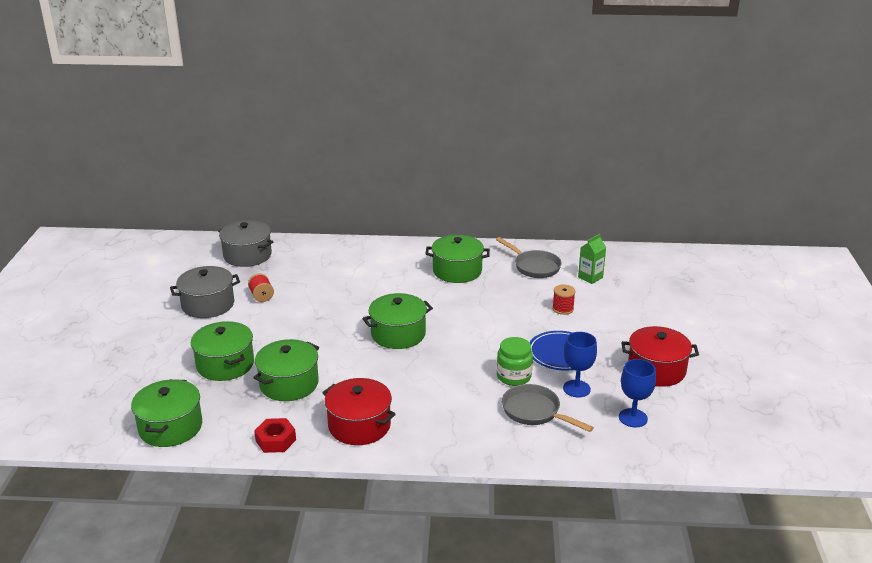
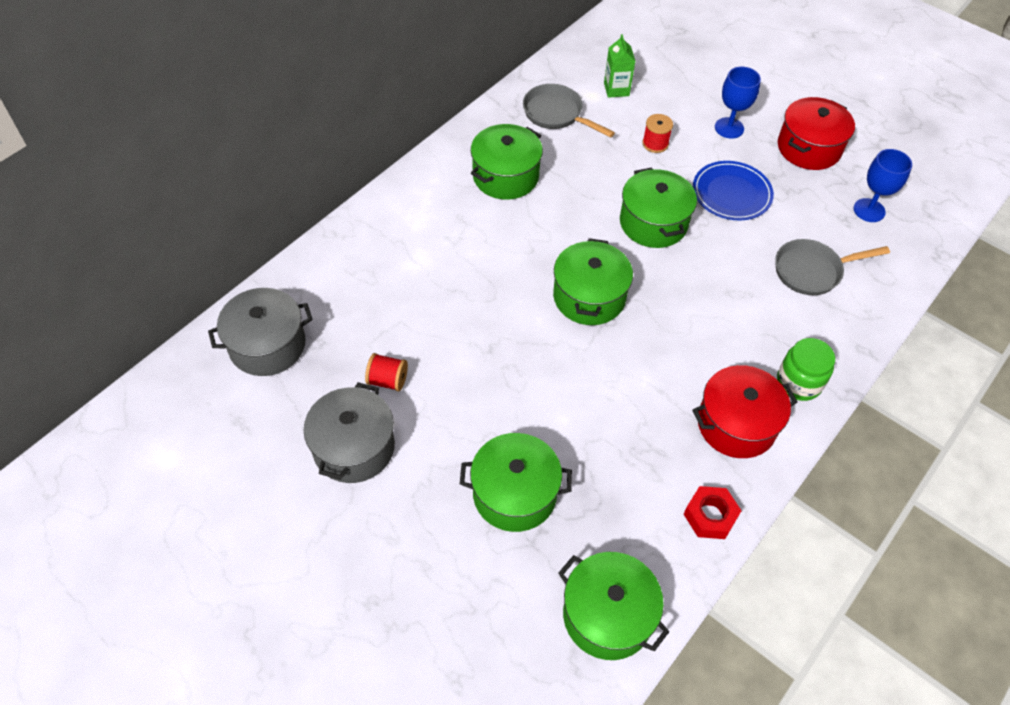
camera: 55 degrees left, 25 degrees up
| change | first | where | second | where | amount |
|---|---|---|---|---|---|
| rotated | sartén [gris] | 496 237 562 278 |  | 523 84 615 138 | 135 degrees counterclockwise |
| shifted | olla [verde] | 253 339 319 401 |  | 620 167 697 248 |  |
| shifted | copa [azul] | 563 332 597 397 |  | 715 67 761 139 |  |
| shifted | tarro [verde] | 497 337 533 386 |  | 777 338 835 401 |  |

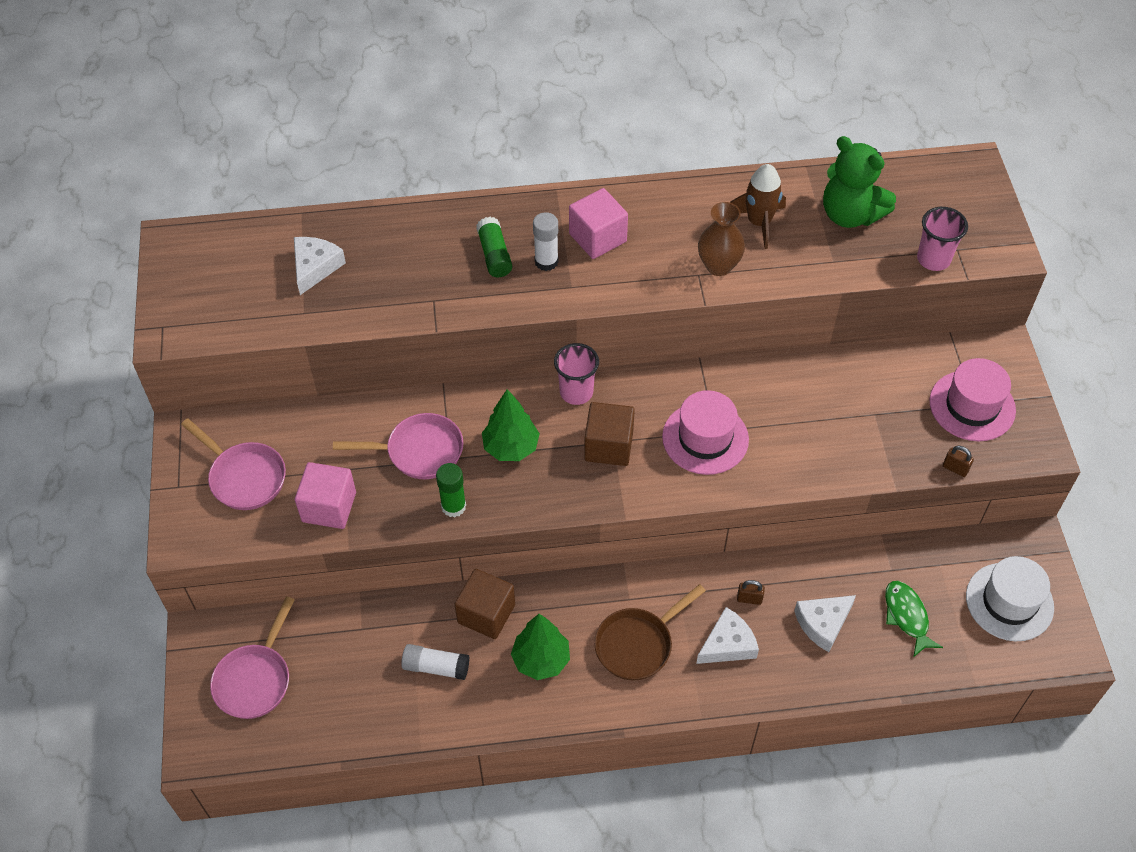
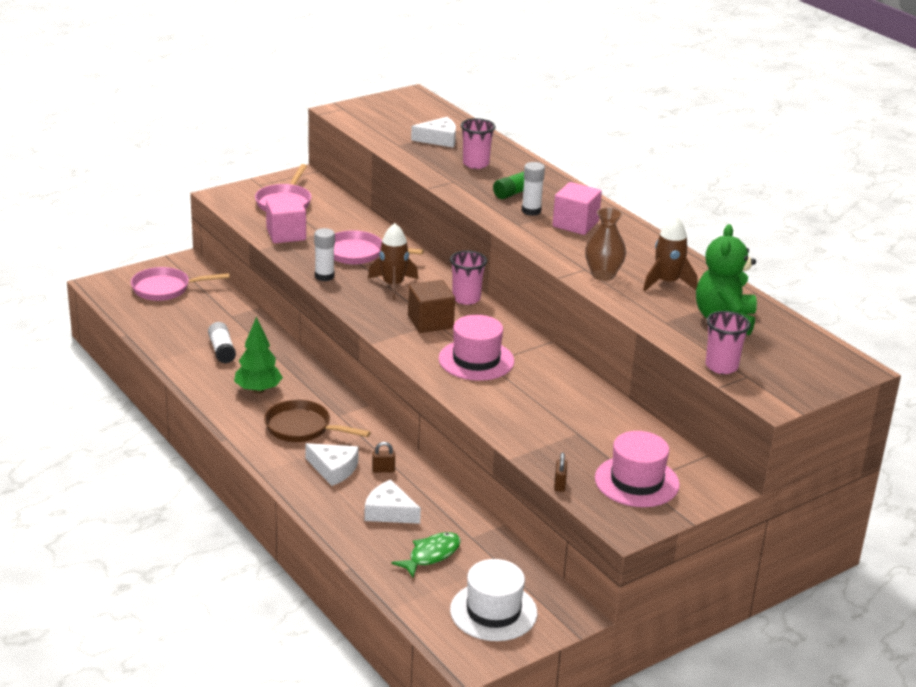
camera: 60 degrees right, 25 degrees down
| change | first | where | second | where | amount |
|---|---|---|---|---|---|
| repainted | barra de pegamento [verde] | 436 463 466 518 | barra de pegamento [blanco] | 314 228 335 281 |  |
| rotated | sartén [rosa] | 333 413 463 479 |  | 334 230 424 265 | 135 degrees clockwise |
| swapped | árbol [verde] | 482 389 540 461 | cohete [marrón] | 368 223 418 300 |  |
| rotated | candado [marrón] | 737 580 765 605 |  | 372 442 395 473 | 75 degrees counterclockwise |
| new |  |  | vaso [rosa] | 461 118 496 169 |  |
| gone | cubo [marrón] | 455 569 515 639 |  |  |  |

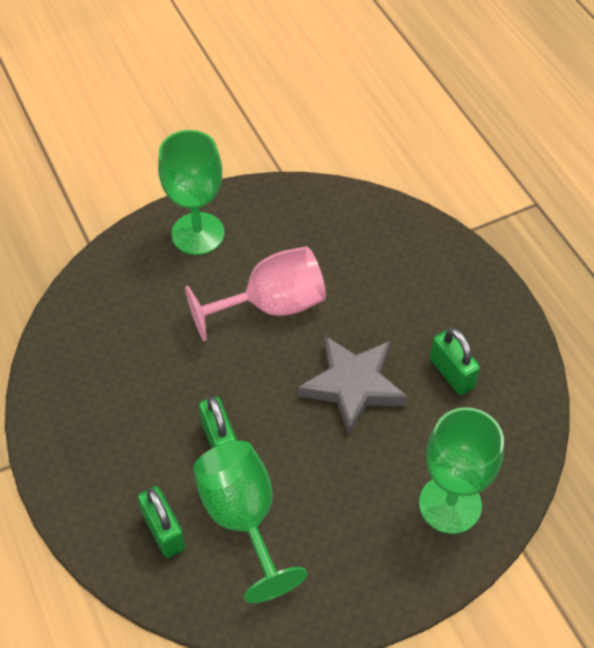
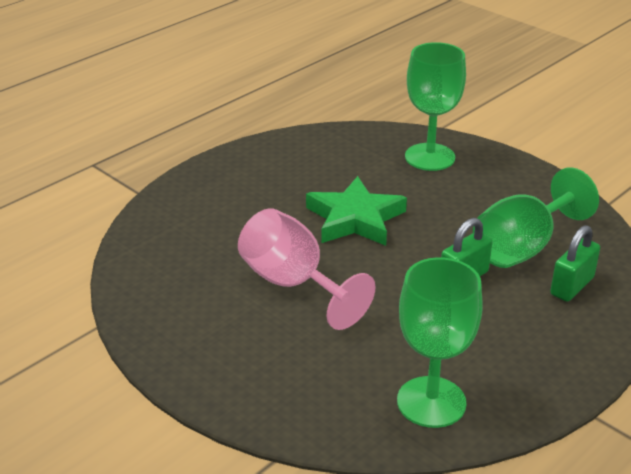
camera: 110 degrees left, 20 degrees down
| change | first | where | second | where | amount |
|---|---|---|---|---|---|
| repainted | estrella [gris] | 298 336 408 435 | estrella [verde] | 306 176 407 246 |  |
| shifted | copa [verde] | 158 130 224 255 |  | 397 257 483 428 |  |
| gone | candado [verde] | 430 328 480 395 |  |  |  |

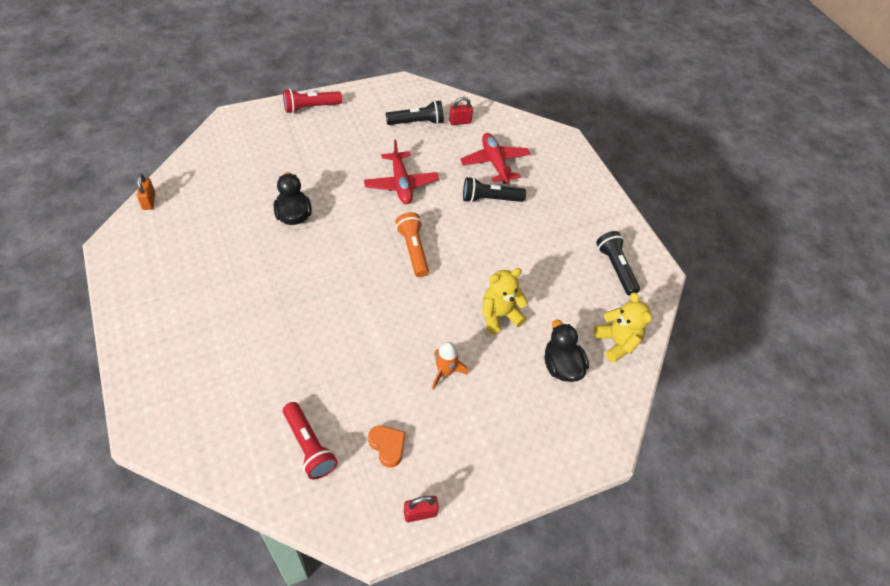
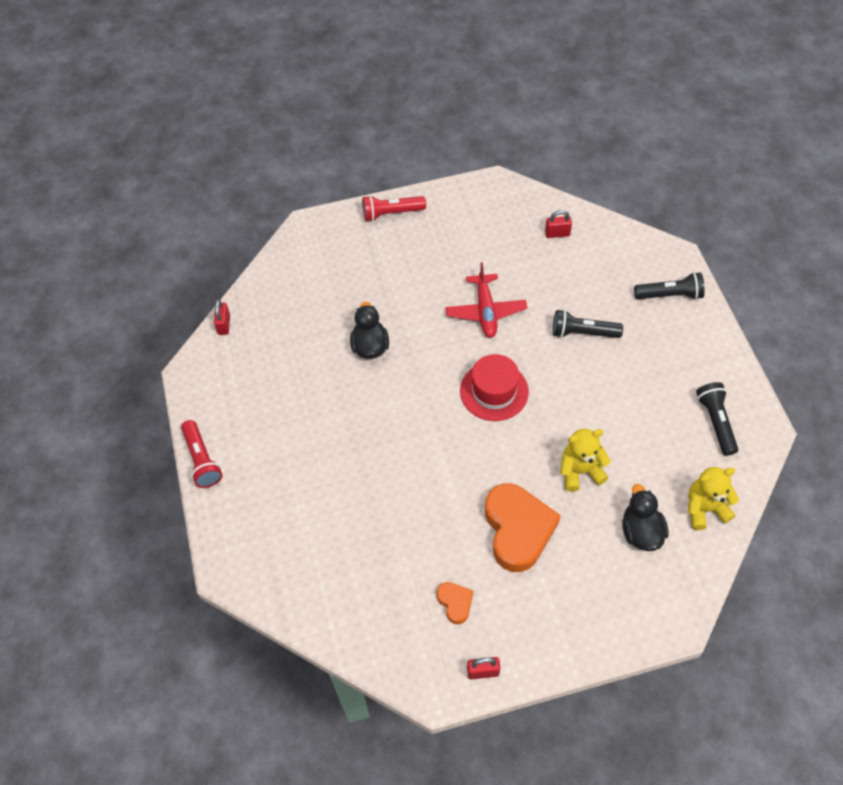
camera: 15 degrees right, 5 degrees up
| change | first | where | second | where | amount |
|---|---|---|---|---|---|
| shifted | lámpara de mano [rojo] | 283 402 338 479 |  | 181 420 222 488 |  |
| repainted | candado [naranja] | 137 173 155 210 | candado [rojo] | 214 300 230 335 |  |
| swapped | lámpara de mano [naranja] | 395 212 429 277 | sombrero [rojo] | 460 354 529 421 |  |
| swapped | cohete [naranja] | 432 342 468 390 | corazón [naranja] | 485 483 561 572 |  |
| shifted | lámpara de mano [negro] | 386 100 444 125 |  | 634 272 705 300 |  |
| rotated | osito [amarillo] | 594 292 652 363 |  | 688 467 739 530 | 90 degrees counterclockwise |
| gone | avión [rojo] | 460 133 530 184 |  |  |  |

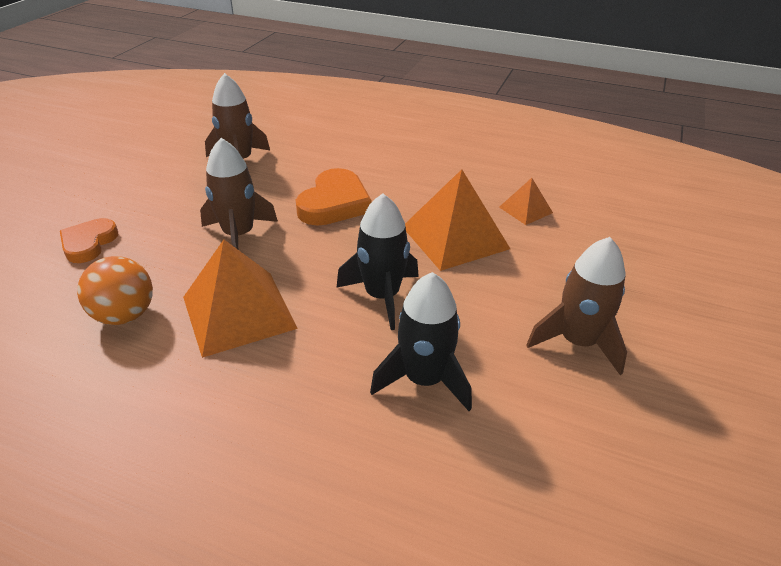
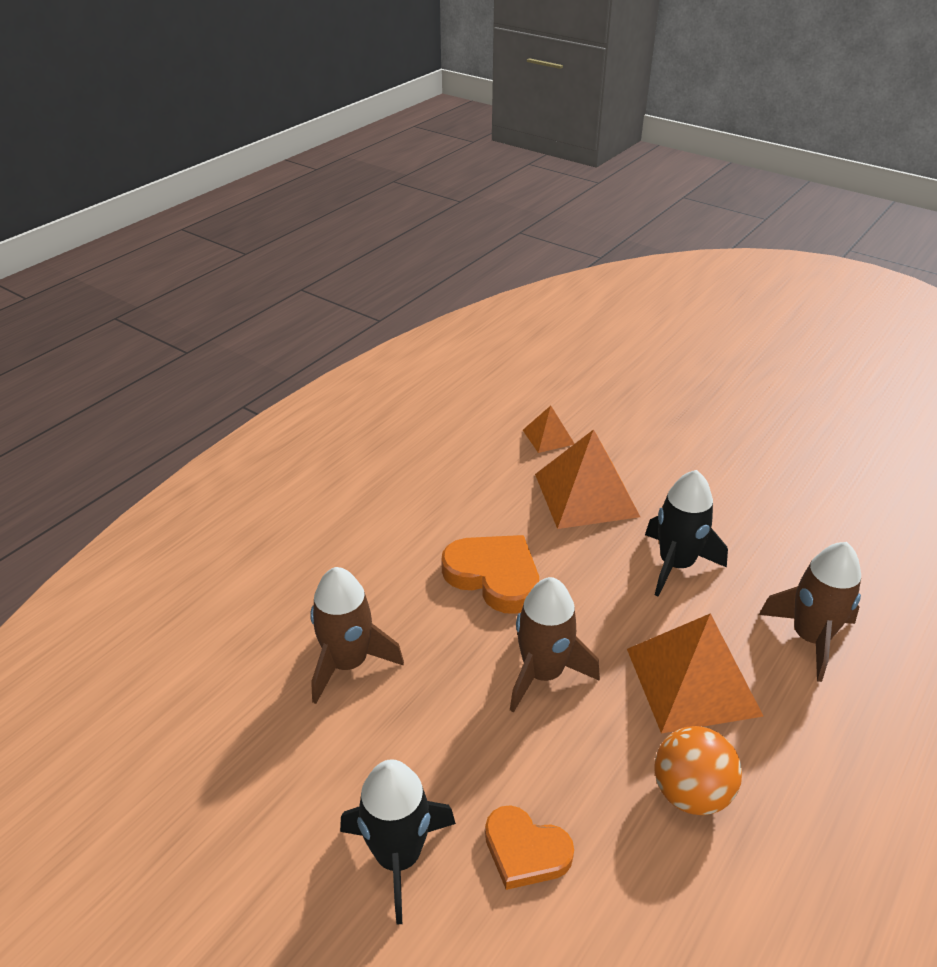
camera: 75 degrees left, 0 degrees up
| change | first | where | second | where | amount |
|---|---|---|---|---|---|
| shifted | cohete [negro] | 370 272 472 411 |  | 340 759 456 925 |  |
| shifted | cohete [marrón] | 526 237 627 375 |  | 759 542 861 682 |  |

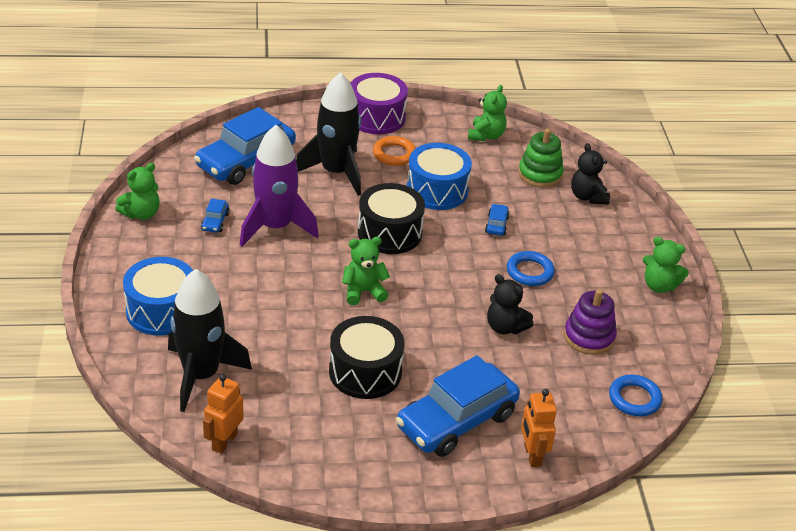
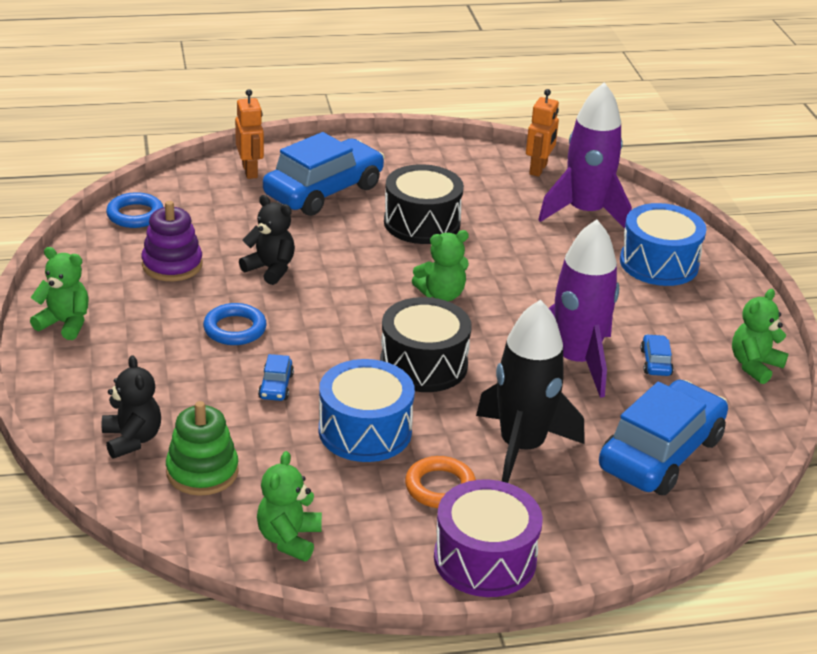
camera: 175 degrees right, 5 degrees down
| change | first | where | second | where | amount |
|---|---|---|---|---|---|
| repainted | cohete [negro] | 168 269 252 412 | cohete [morado] | 538 82 632 229 |  |

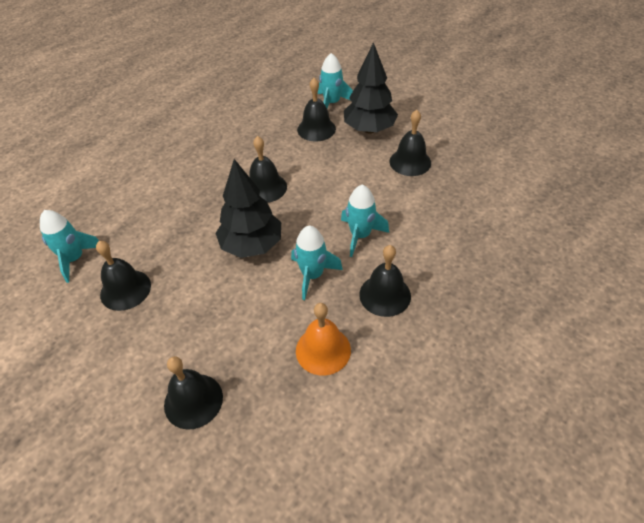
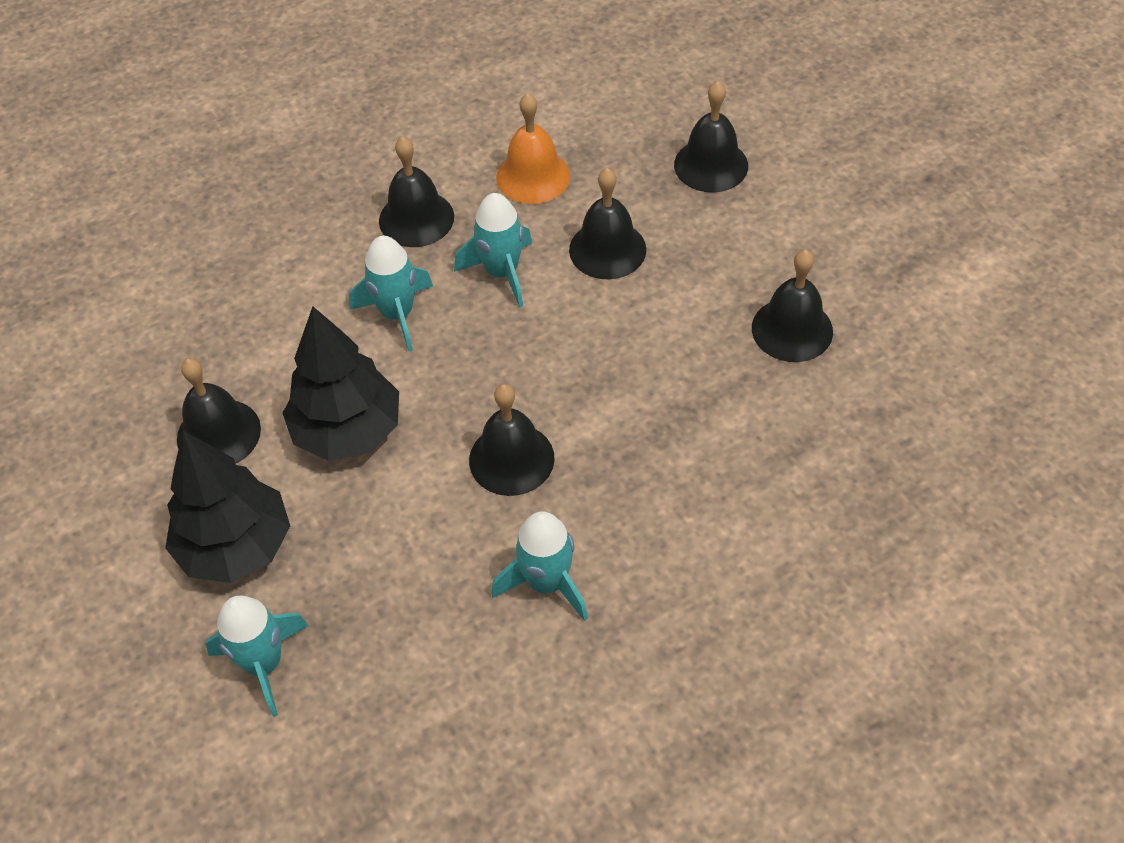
camera: 160 degrees left, 5 degrees up
| change | first | where | second | where | amount |
|---|---|---|---|---|---|
| shifted | árbol [negro] | 215 159 281 258 |  | 283 306 399 461 |  |
| shifted | cohete [turquesa] | 40 210 99 283 |  | 491 511 588 621 |  |
| shifted | campana [negro] | 297 78 336 142 |  | 569 168 646 279 |  |

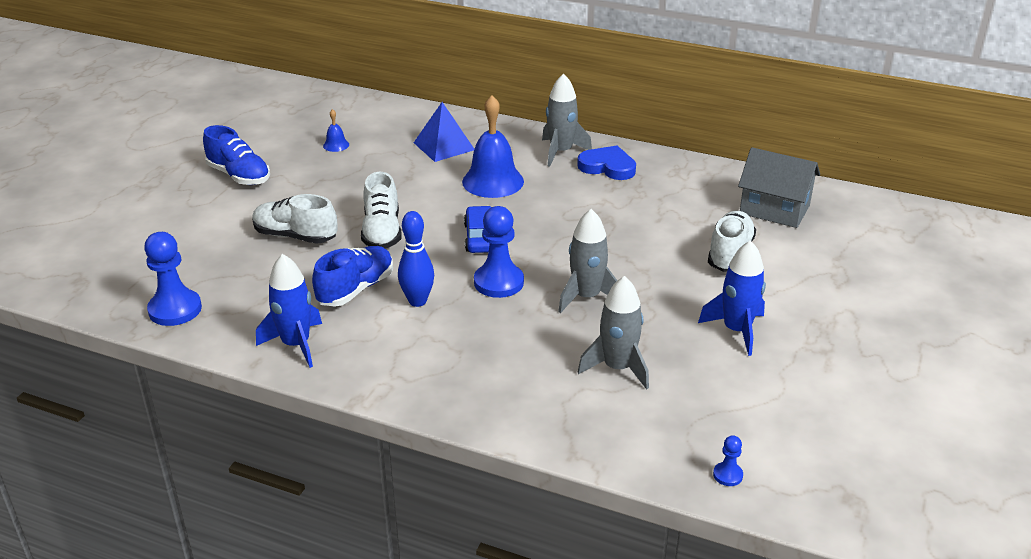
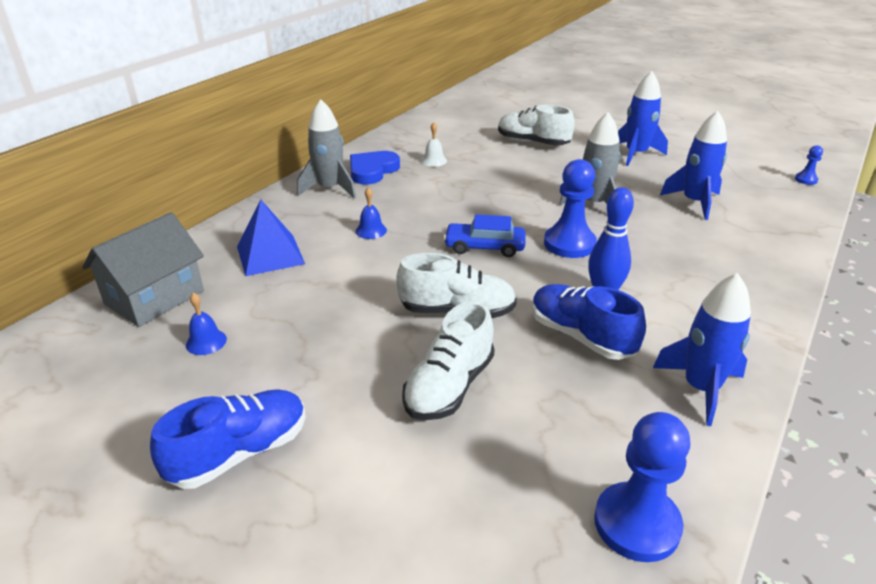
camera: 80 degrees left, 0 degrees up
| change | first | where | second | where | amount |
|---|---|---|---|---|---|
| shifted | casa [gris] | 738 147 820 228 |  | 82 212 204 327 |  |
| scaled | campana [azul] | 462 95 524 198 |  | 355 187 387 239 | x0.45 |
| new |  |  | campana [blanco] | 421 123 447 167 |  |
| repainted | cohete [gris] | 578 276 649 389 | cohete [azul] | 660 111 727 220 |  |

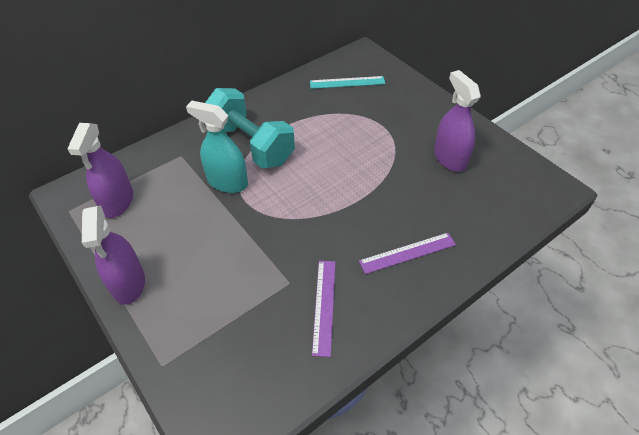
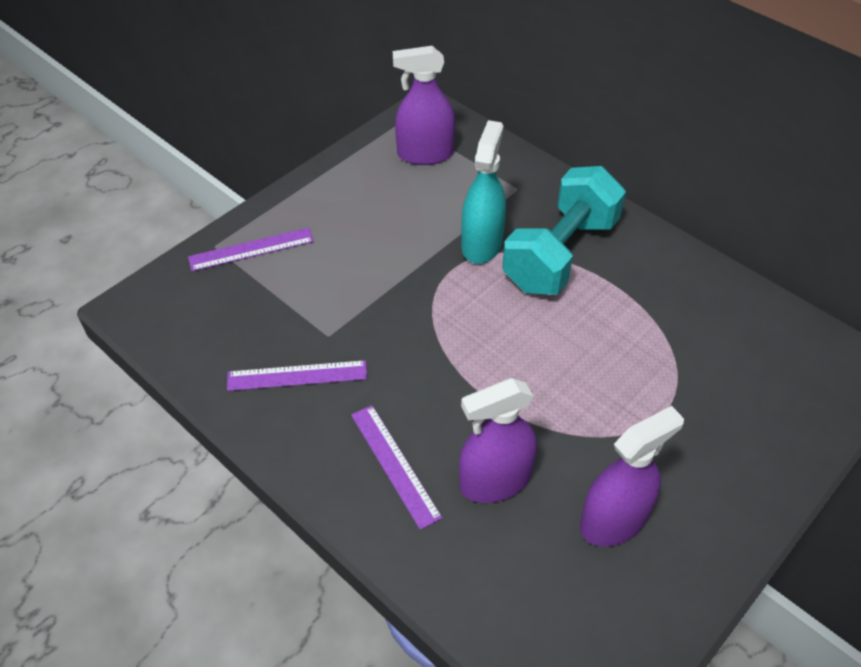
camera: 80 degrees right, 0 degrees up
| change | first | where | second | where | amount |
|---|---|---|---|---|---|
| new |  |  | regla [morado] | 188 228 314 271 |  |
| shifted | pulverizador [morado] | 82 206 145 305 |  | 459 378 537 503 |  |
| gone | regla [turquesa] | 310 76 385 89 |  |  |  |

